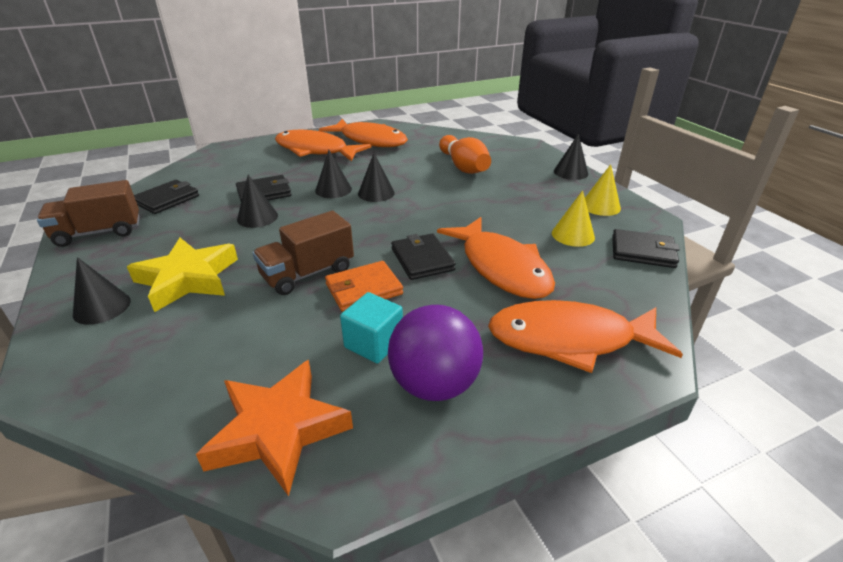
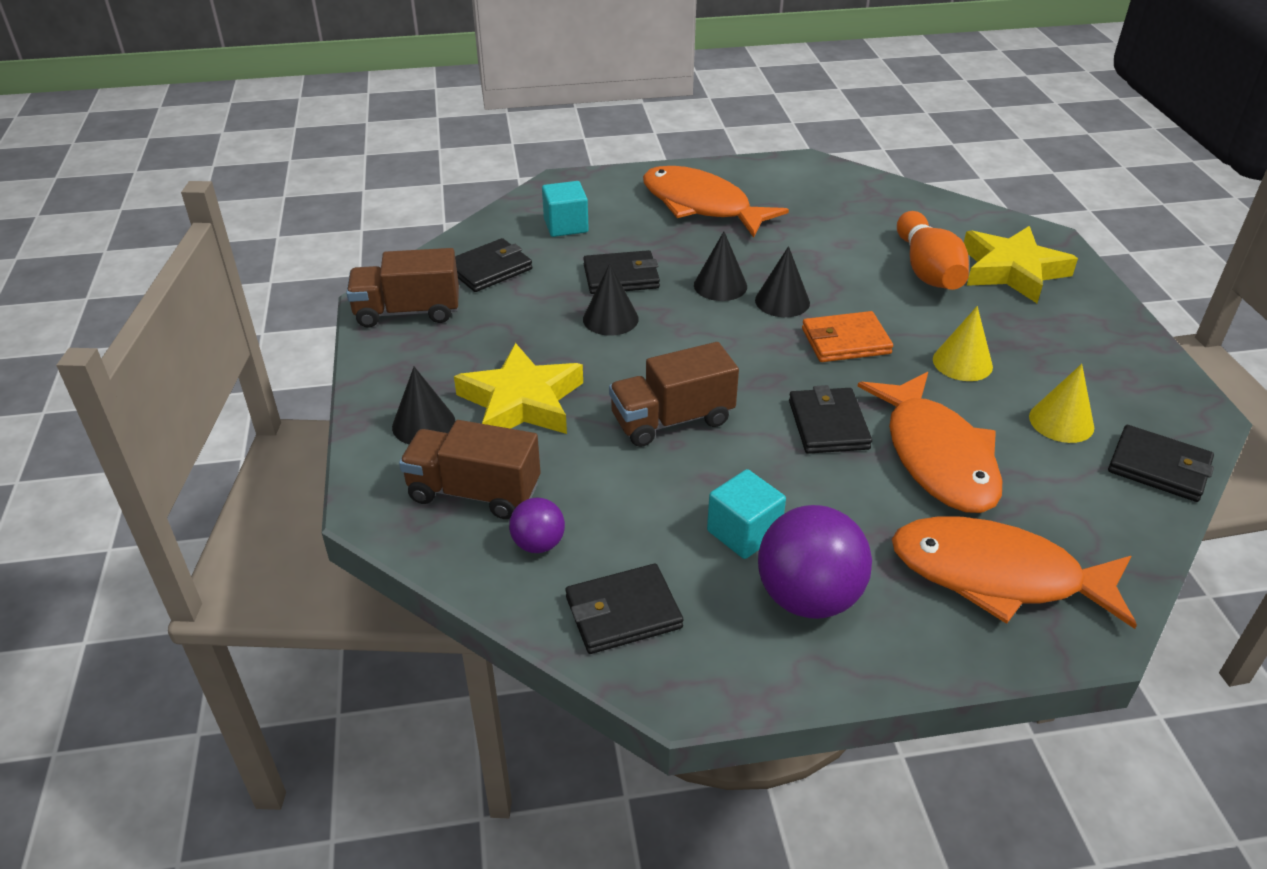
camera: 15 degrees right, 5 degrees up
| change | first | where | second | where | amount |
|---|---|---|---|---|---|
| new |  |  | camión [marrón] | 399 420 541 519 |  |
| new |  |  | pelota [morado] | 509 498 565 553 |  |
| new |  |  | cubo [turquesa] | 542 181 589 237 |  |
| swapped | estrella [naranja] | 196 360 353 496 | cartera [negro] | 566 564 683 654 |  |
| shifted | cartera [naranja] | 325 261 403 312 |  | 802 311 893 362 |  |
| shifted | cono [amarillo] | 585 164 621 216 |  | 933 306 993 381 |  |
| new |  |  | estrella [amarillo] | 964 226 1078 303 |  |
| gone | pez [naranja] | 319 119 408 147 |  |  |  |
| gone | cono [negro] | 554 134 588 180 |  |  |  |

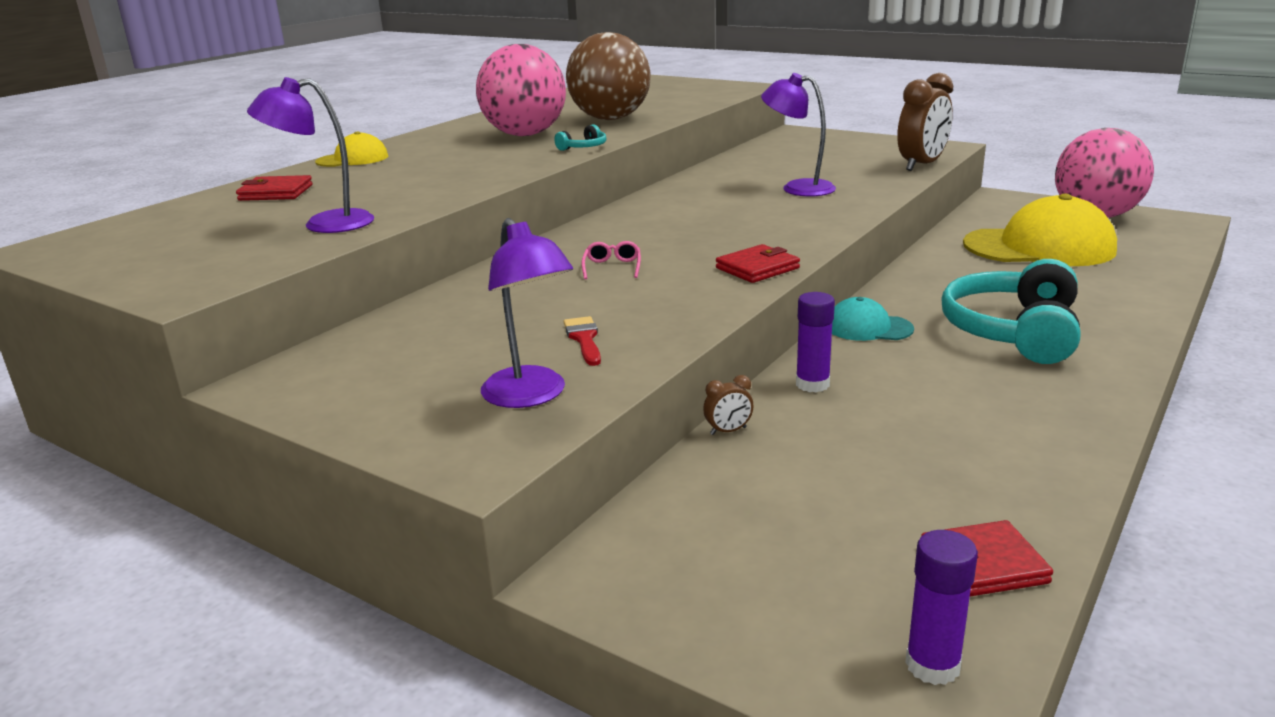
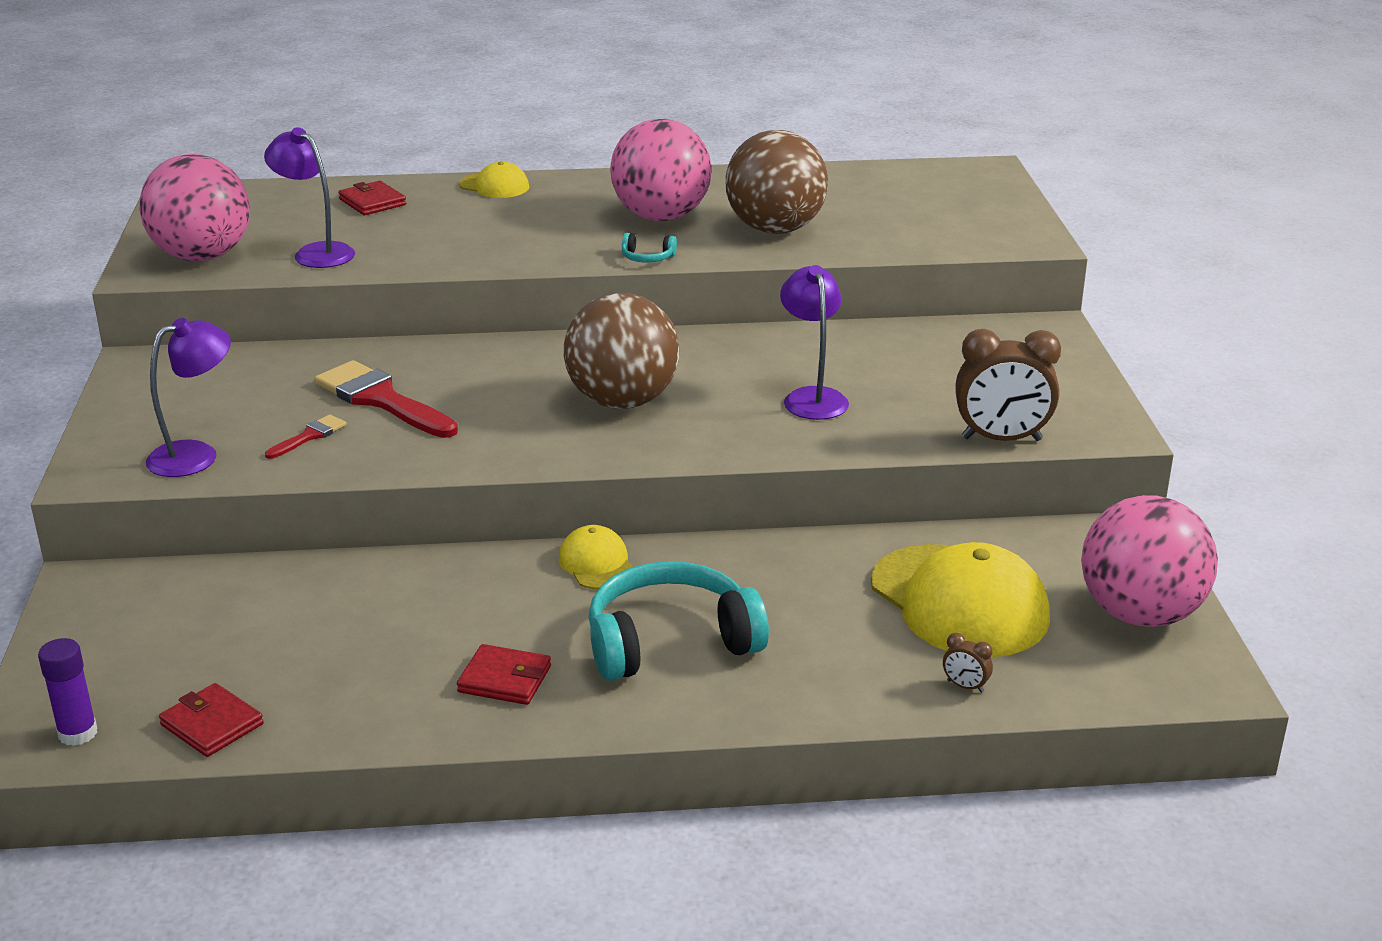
camera: 50 degrees right, 5 degrees up
| change | first | where | second | where | amount |
|---|---|---|---|---|---|
| new |  |  | pelota [rosa] | 139 154 250 261 |  |
| rotated | lámpara [morado] | 481 218 573 408 |  | 146 318 231 477 | 150 degrees counterclockwise |
| new |  |  | pincel [rojo] | 314 360 458 438 |  |
| shifted | cartera [rojo] | 716 244 800 283 |  | 457 644 551 705 |  |
| repainted | gorra [turquesa] | 832 297 914 341 | gorra [amarillo] | 558 525 632 590 |  |
| new |  |  | pelota [marrón] | 564 293 679 409 |  |
| shifted | despertador [marrón] | 703 375 754 435 |  | 943 633 993 693 |  |
| gone | gafas [rosa] | 582 241 641 279 |  |  |  |
| gone | barra de pegamento [morado] | 796 292 835 392 |  |  |  |

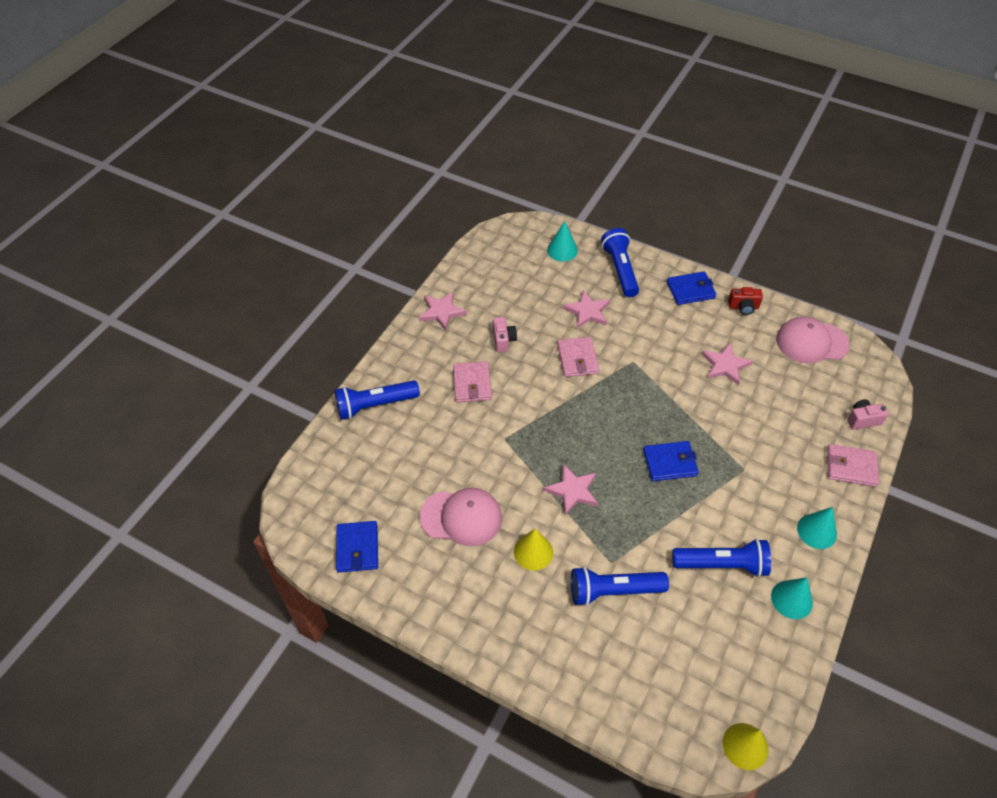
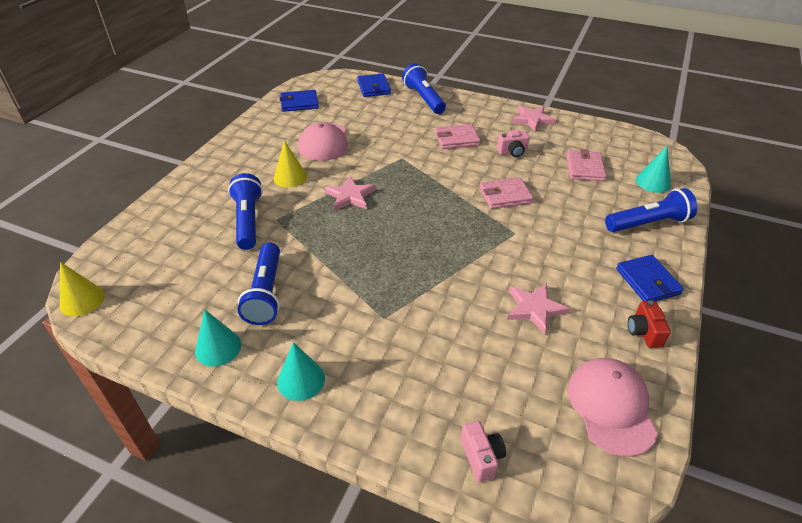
camera: 85 degrees right, 10 degrees down
| change | first | where | second | where | amount |
|---|---|---|---|---|---|
| shifted | cartera [azul] | 643 441 699 481 |  | 357 74 391 97 |  |
| shifted | cartera [rosa] | 827 444 879 487 |  | 566 149 606 181 |  |
| gone | estrella [rosa] | 563 290 610 329 |  |  |  |

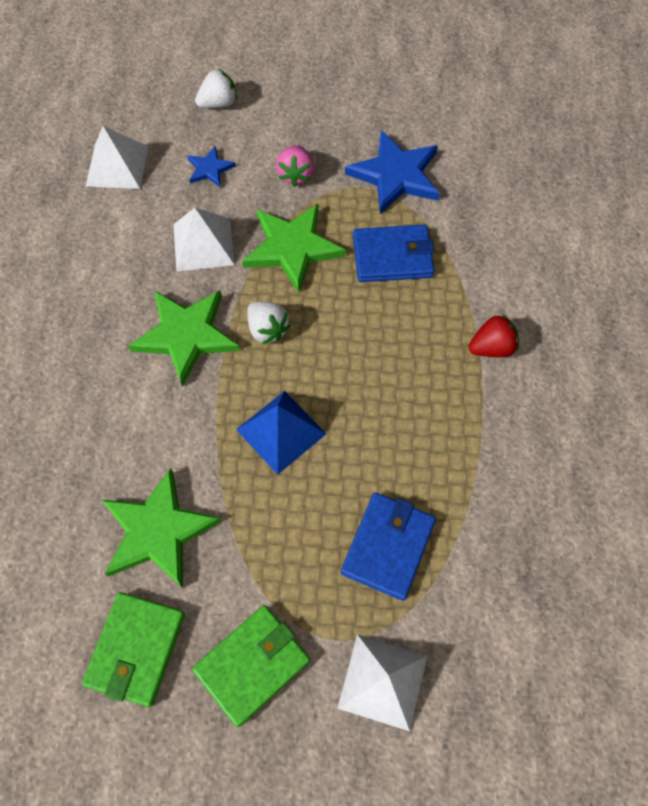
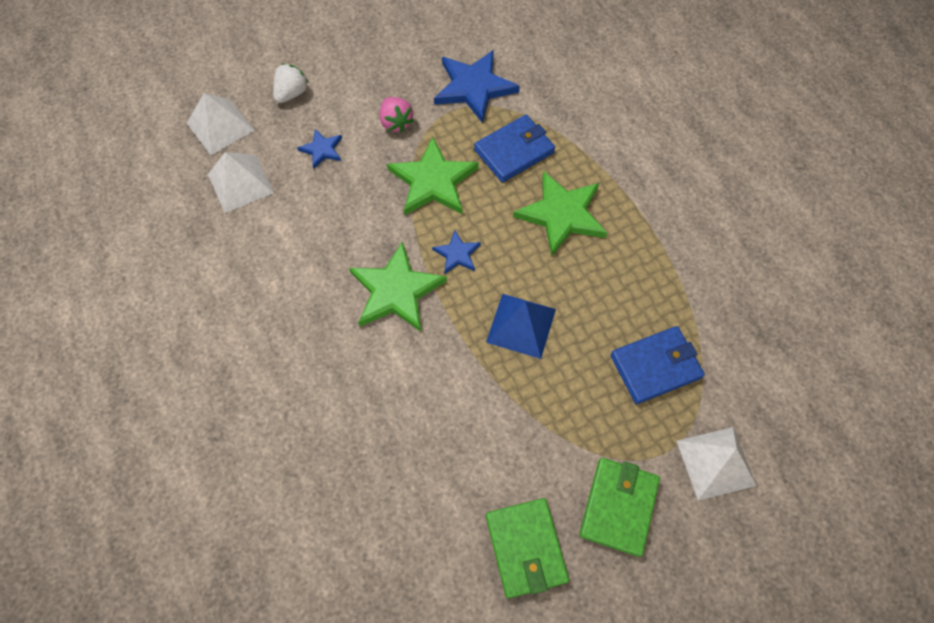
camera: 30 degrees left, 0 degrees up
| change | first | where | second | where | amount |
|---|---|---|---|---|---|
| shifted | pirámide [blanco] | 173 208 235 272 |  | 187 93 255 155 |  |
| swapped | fresa [blanco] | 247 301 291 344 | estrella [azul] | 432 230 481 274 |  |
| shifted | estrella [verde] | 102 468 221 588 |  | 513 171 607 256 |  |
| rotated | cartera [azul] | 341 493 436 601 |  | 610 326 705 404 | 75 degrees clockwise |
| gone | fresa [rojo] | 469 314 519 357 |  |  |  |

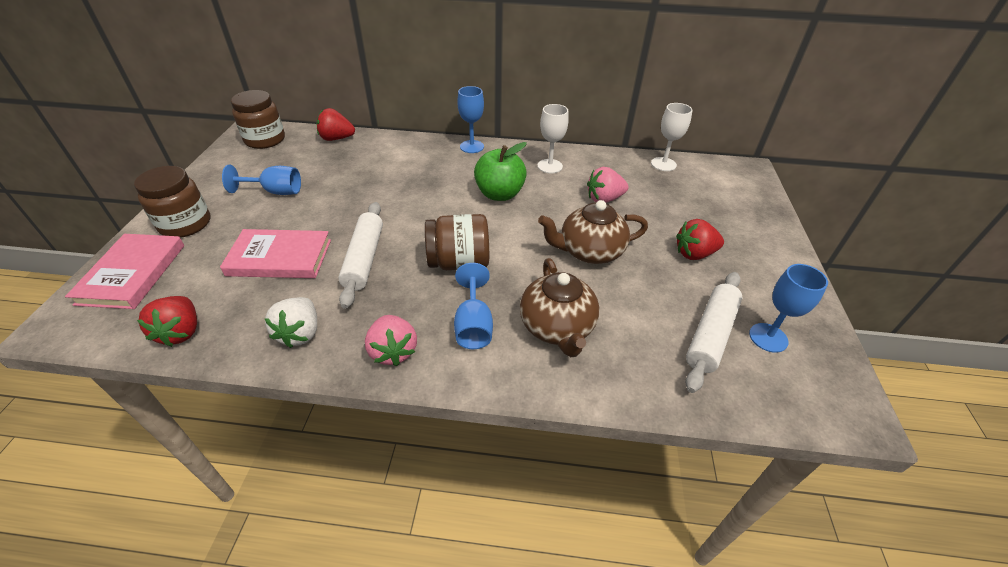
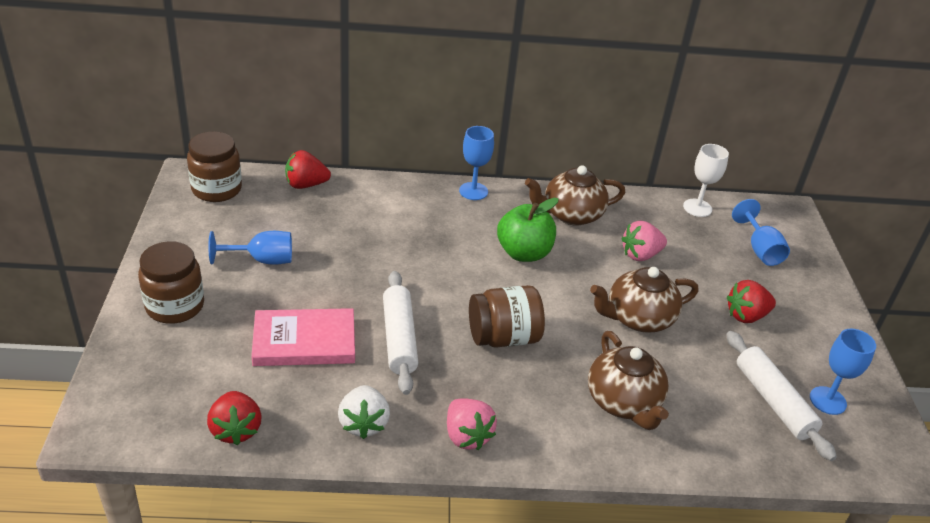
camera: 10 degrees left, 5 degrees down
| change | first | where | second | where | amount |
|---|---|---|---|---|---|
| swapped | copa [blanco] | 537 104 569 173 | tetera [marrón] | 525 165 625 226 |  |
| rotated | rodillo [blanco] | 685 272 742 393 |  | 726 331 837 461 | 45 degrees counterclockwise |
| shifted | copa [azul] | 454 263 493 349 |  | 732 199 790 266 |  |
| gone | libro [rosa] | 65 234 184 309 |  |  |  |

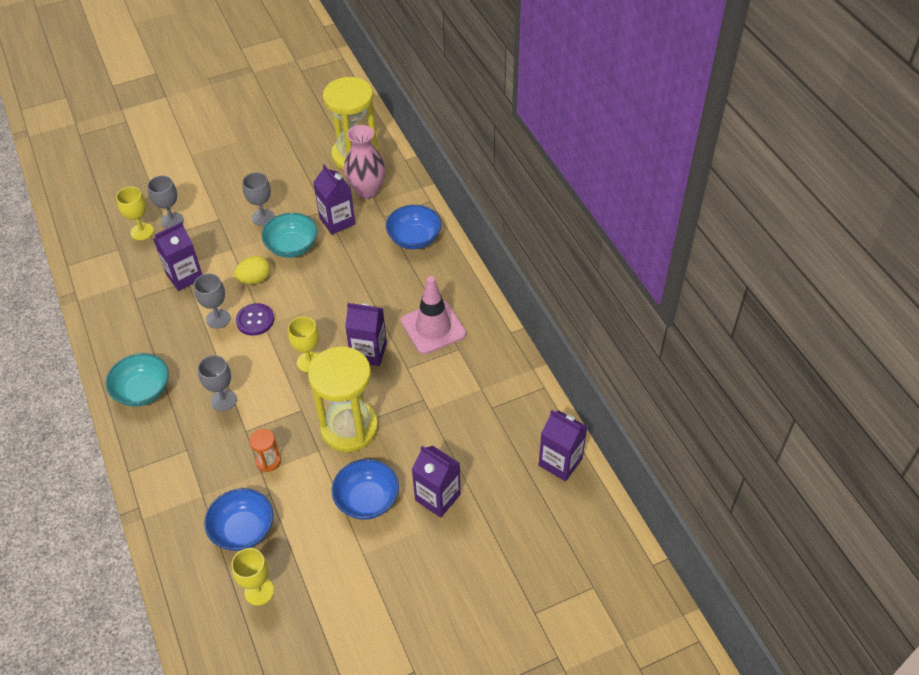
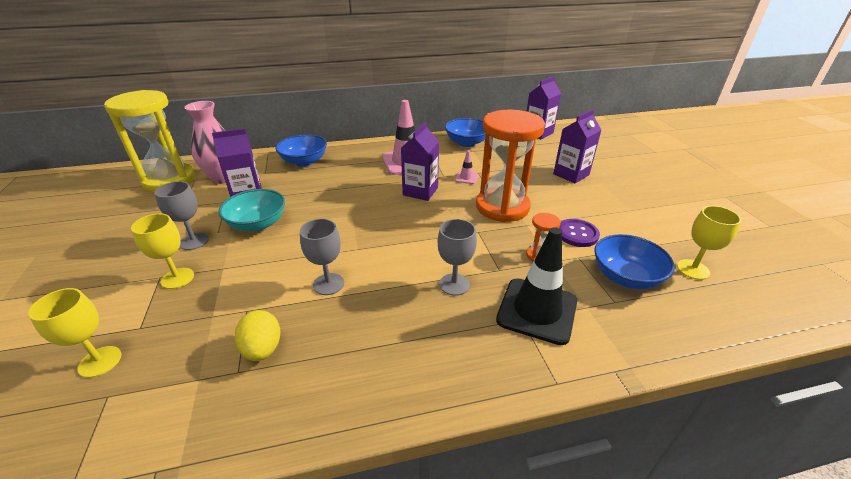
camera: 80 degrees left, 15 degrees down
| change | first | where | second | where | amount |
|---|---|---|---|---|---|
| shifted | copa [amarillo] | 288 316 319 372 |  | 131 214 194 289 |  |
| shifted | huevo [amarillo] | 234 256 271 284 |  | 235 310 280 361 |  |
| shifted | cuenco [azul] | 332 459 399 520 |  | 445 118 486 147 |  |
| new |  |  | cono de tráfico [rosa] | 455 150 478 184 |  |
| repainted | reloj de arena [amarillo] | 308 347 378 452 | reloj de arena [naranja] | 476 110 545 222 |  |
| new |  |  | cono de tráfico [negro] | 496 227 577 345 |  |
| shifted | botón [morado] | 236 303 274 336 |  | 559 219 600 247 |  |
| gone | cuenco [turquesa] | 105 353 169 407 |  |  |  |
| gone | copa [gris] | 147 176 184 229 |  |  |  |
| gone | cartón de leche [morado] | 153 222 202 291 |  |  |  |

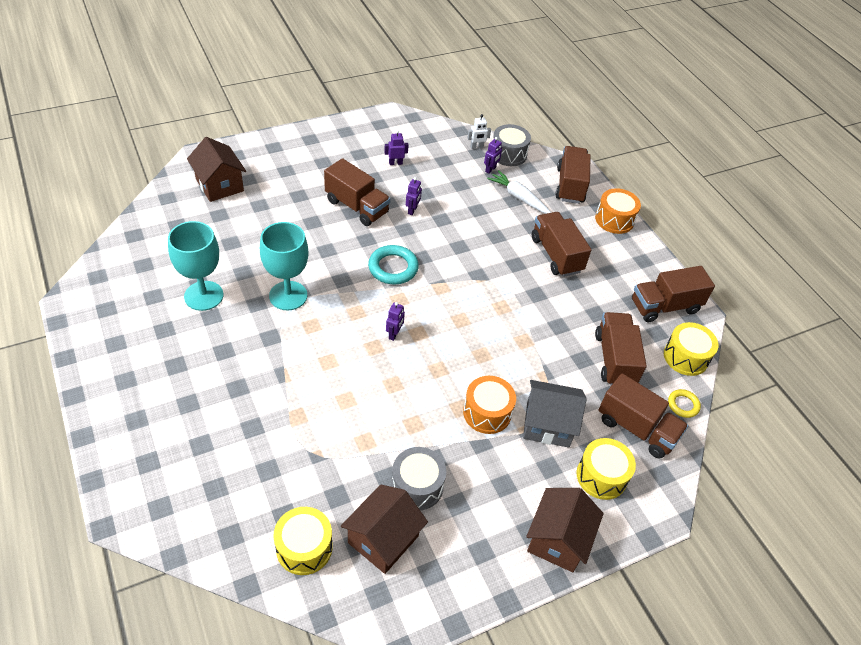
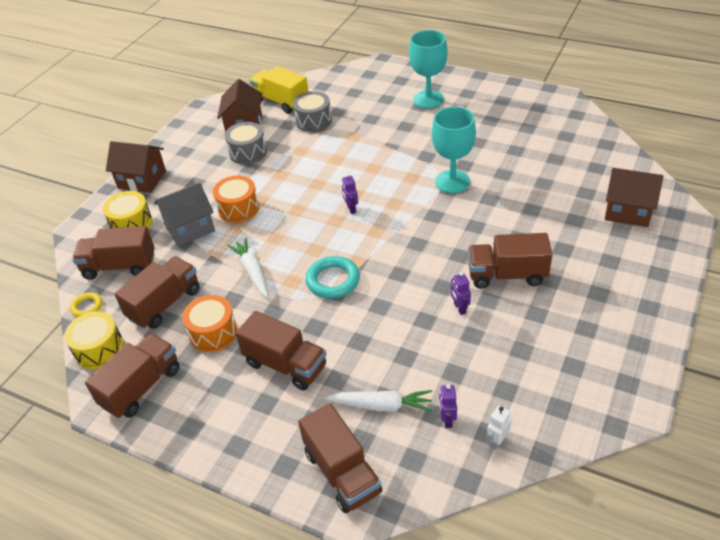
camera: 150 degrees right, 5 degrees down
| change | first | where | second | where | amount |
|---|---|---|---|---|---|
| rotated | casa [marrón] | 526 488 604 572 |  | 106 141 166 193 | 60 degrees counterclockwise |
| rotated | camión [marrón] | 595 312 647 386 |  | 115 256 200 329 | 105 degrees counterclockwise |
| shifted | tambor [naranja] | 595 188 641 234 |  | 182 295 237 352 |  |
| new |  |  | zanahoria [blanco] | 227 238 269 298 |  |
| swapped | tambor [amarillo] | 274 507 332 575 | camión [amarillo] | 250 66 309 114 |  |
| shifted | tambor [gris] | 493 124 531 166 |  | 293 91 332 132 |  |
| shifted | anillo [turquesa] | 368 245 419 284 |  | 306 256 360 299 |  |
| shifted | copa [turquesa] | 168 221 224 311 |  | 409 30 447 108 |  |
| gone | robot [morado] | 384 130 409 165 |  |  |  |

